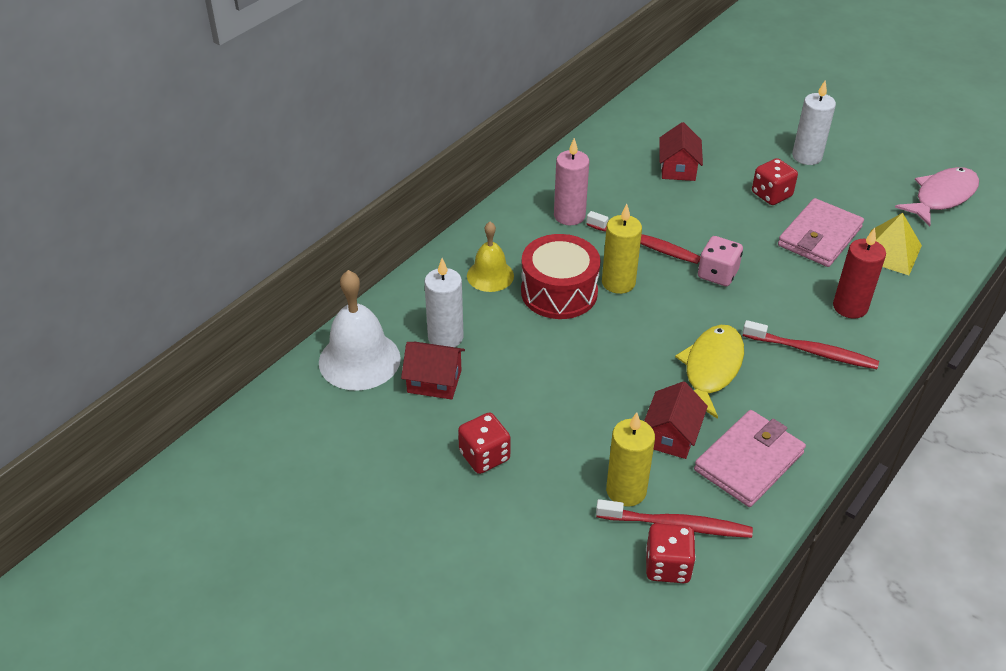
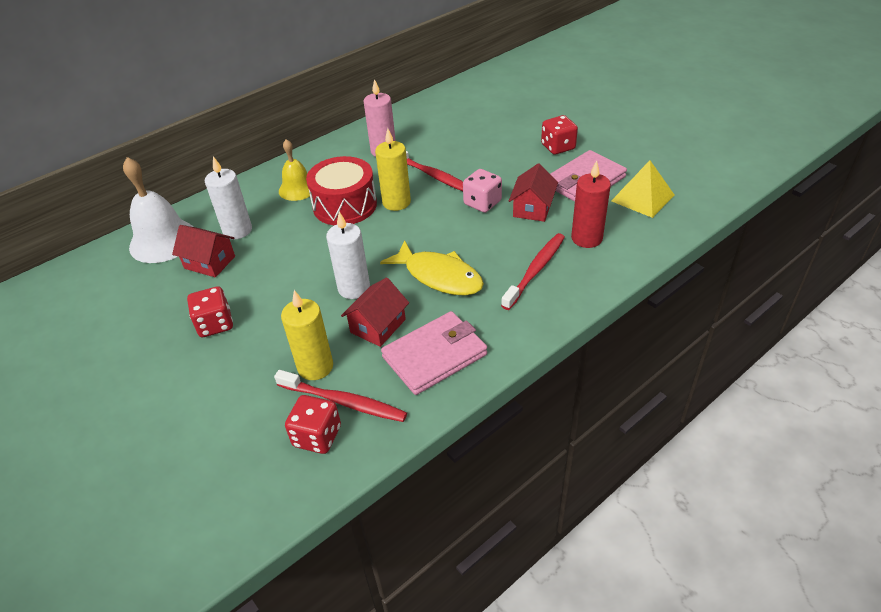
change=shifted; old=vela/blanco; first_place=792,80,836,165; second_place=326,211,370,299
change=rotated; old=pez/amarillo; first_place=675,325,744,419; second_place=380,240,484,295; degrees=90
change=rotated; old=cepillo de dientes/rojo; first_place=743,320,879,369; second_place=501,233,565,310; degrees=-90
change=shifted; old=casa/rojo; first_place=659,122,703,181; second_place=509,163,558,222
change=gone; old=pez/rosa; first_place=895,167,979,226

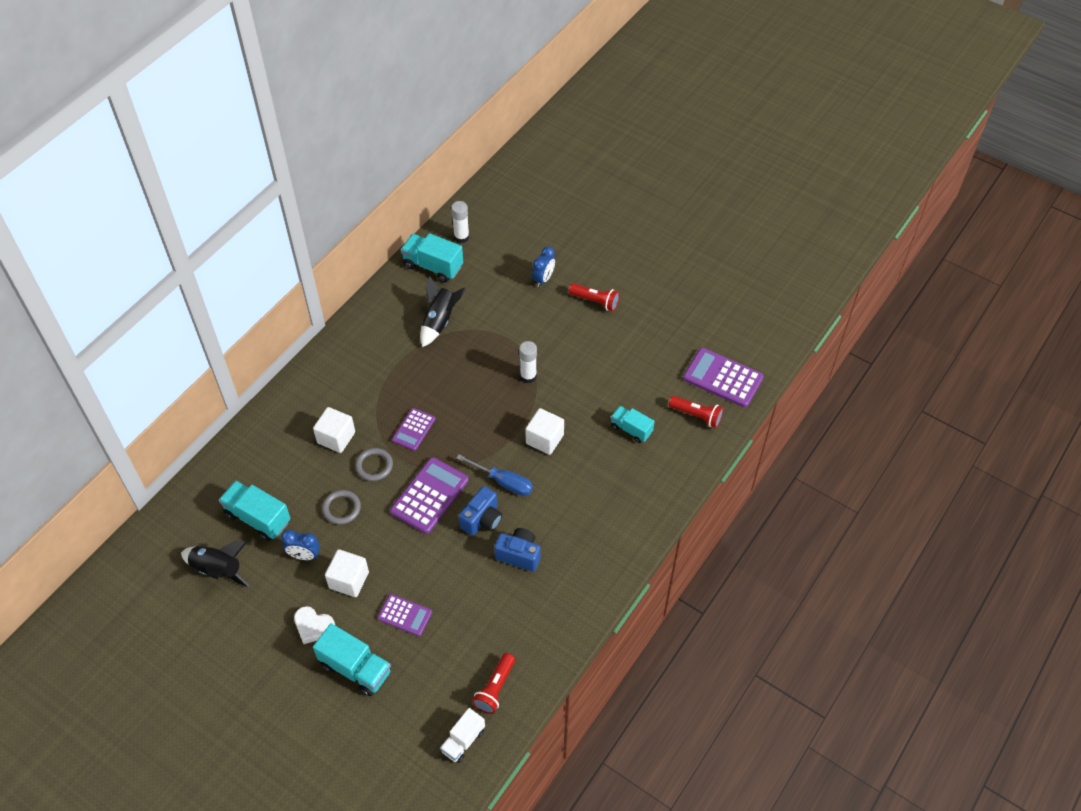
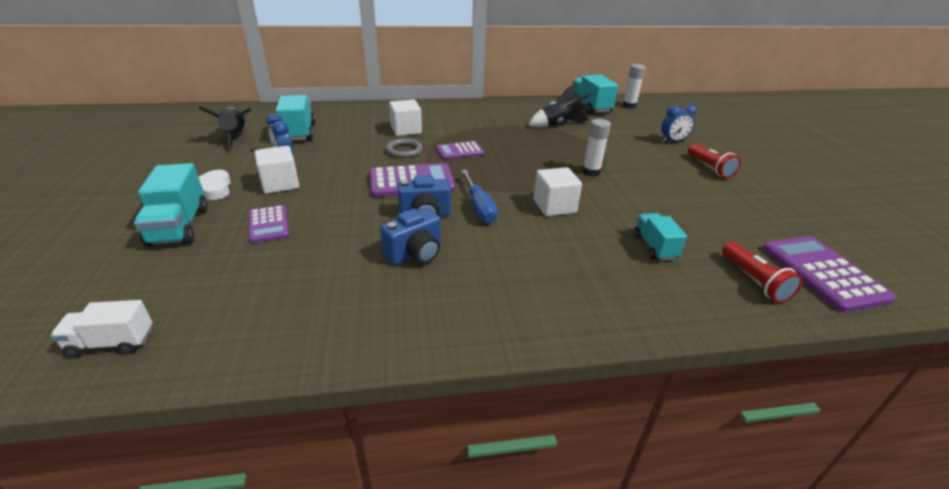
change=rotated; old=cámara/azul; first_place=494,528,541,572; second_place=380,209,441,265; degrees=75
change=gone; old=anillo/gris; first_place=322,490,361,524
change=gone; old=lámpara de mano/rojo; first_place=472,653,515,714

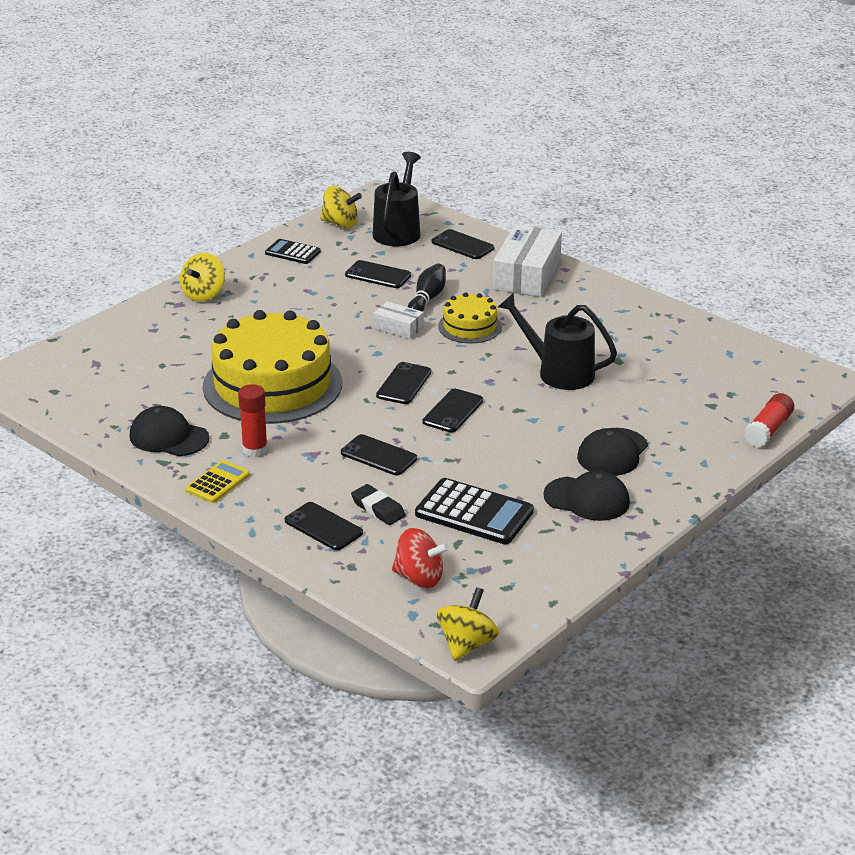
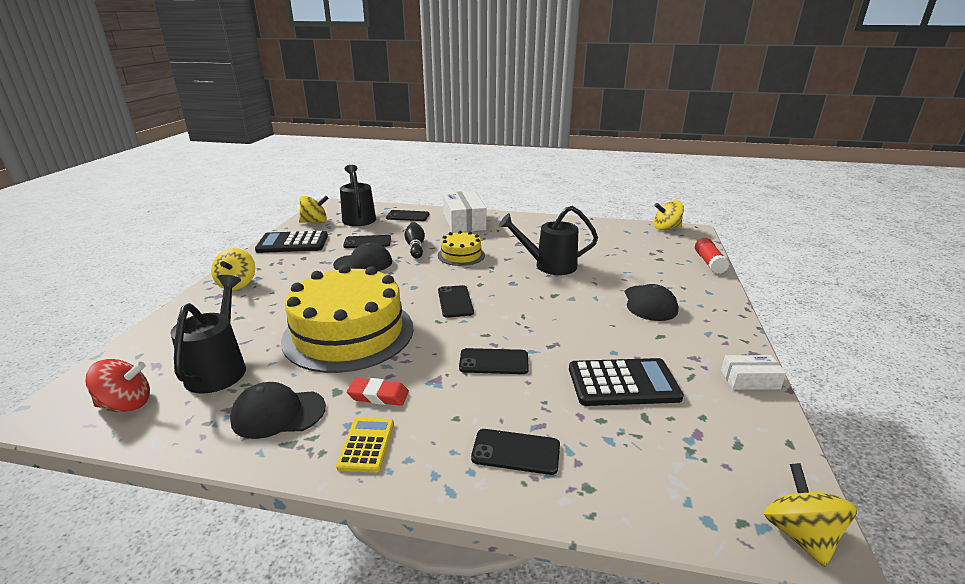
change=shifted; old=peonza/rojo; first_place=392,528,449,588; second_place=85,359,150,412
change=new; new=regadera/negro; second_place=170,275,246,394
change=scaled; old=calculadora/negro; first_place=265,239,321,264; second_place=255,231,328,253; factor=1.7
change=shifted; old=gorra/negro; first_place=543,471,630,521; second_place=333,243,392,271
change=swapped; old=barra de pegamento/rojo; new=goma de borrar/rojo; first_place=238,384,268,457; second_place=347,378,409,406
change=new; new=peonza/amarillo; second_place=654,200,684,230
change=shifted; old=caja/blanco; first_place=373,301,424,339; second_place=721,355,786,390
change=gone; old=goma de borrar/negro; first_place=351,484,406,525
change=gone; old=móvil/negro; first_place=423,389,483,433

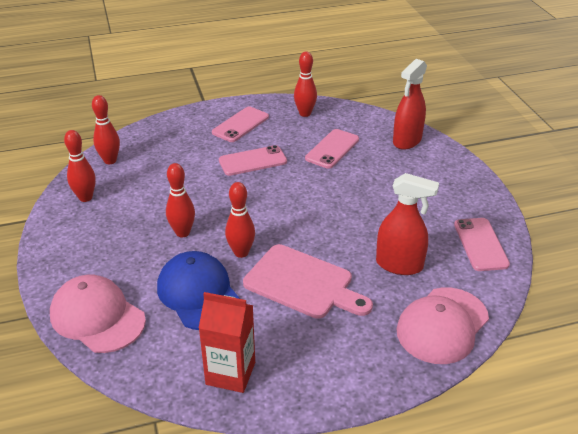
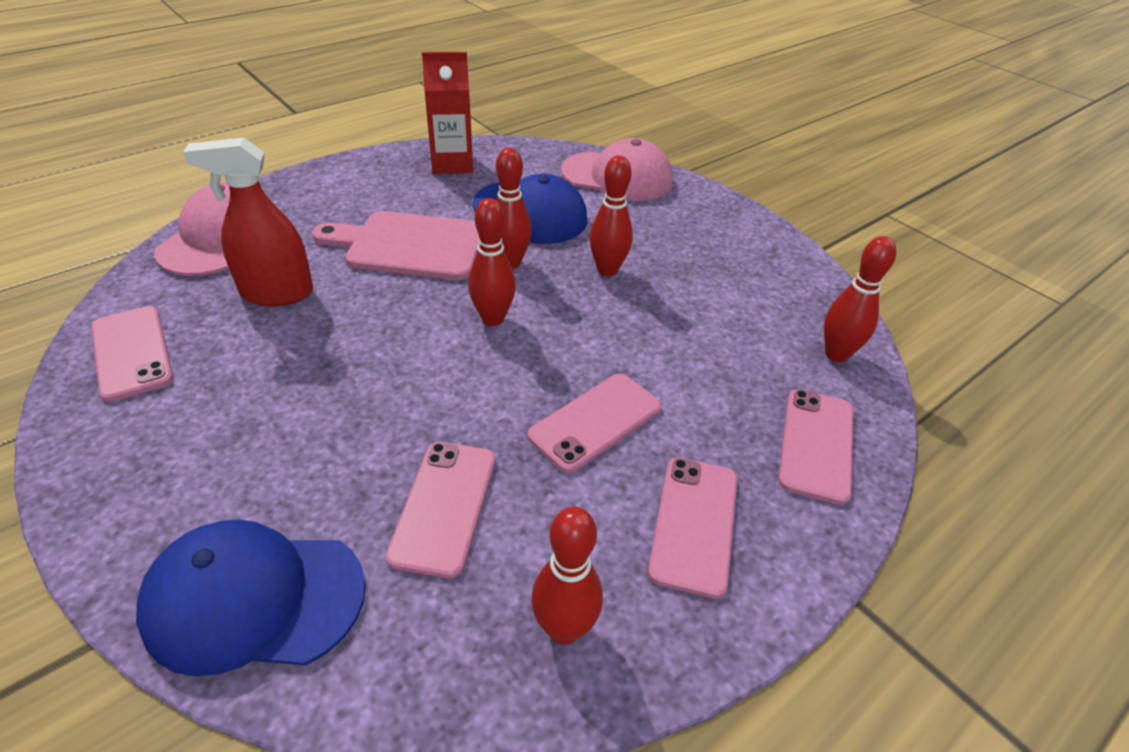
change=swapped; old=pulverizador/rojo; new=gorra/azul; first_place=393,59,427,150; second_place=136,519,366,676
change=shifted; old=bolo/rojo; first_place=64,130,96,202; second_place=468,198,516,326
change=new; new=móvil/rosa; second_place=778,389,854,505

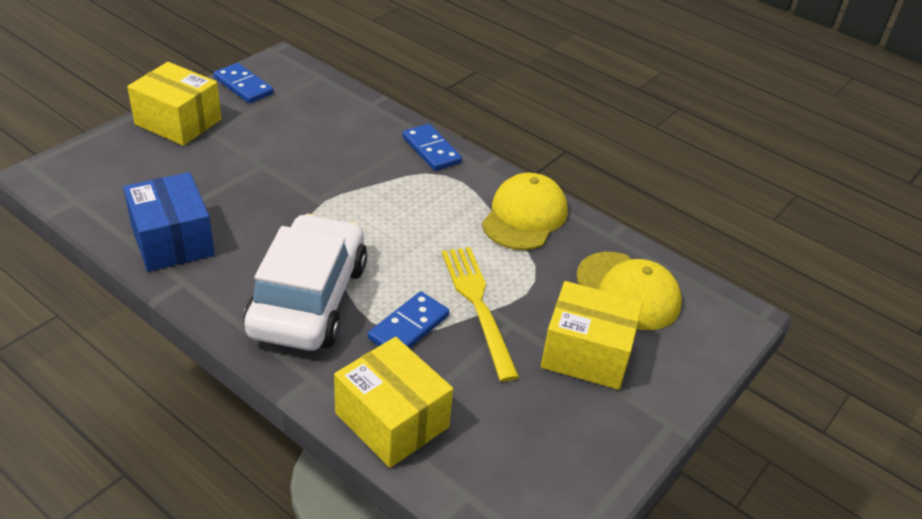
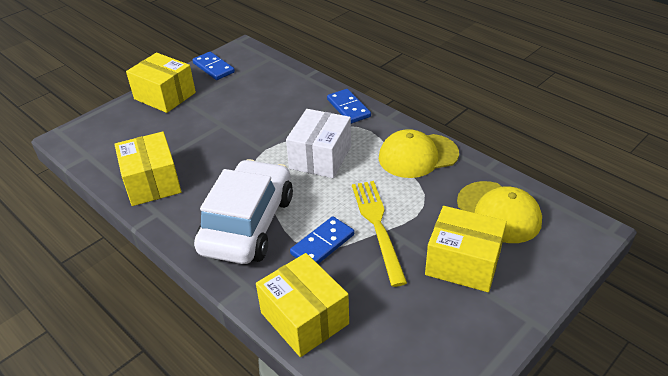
change=repainted; old=caja/azul; new=caja/amarillo; first_place=123,172,215,272; second_place=114,132,182,206
change=new; new=caja/blanco; second_place=286,109,351,178
change=rotated; old=gorra/amarillo; first_place=482,173,568,250; second_place=379,129,459,178; degrees=-135

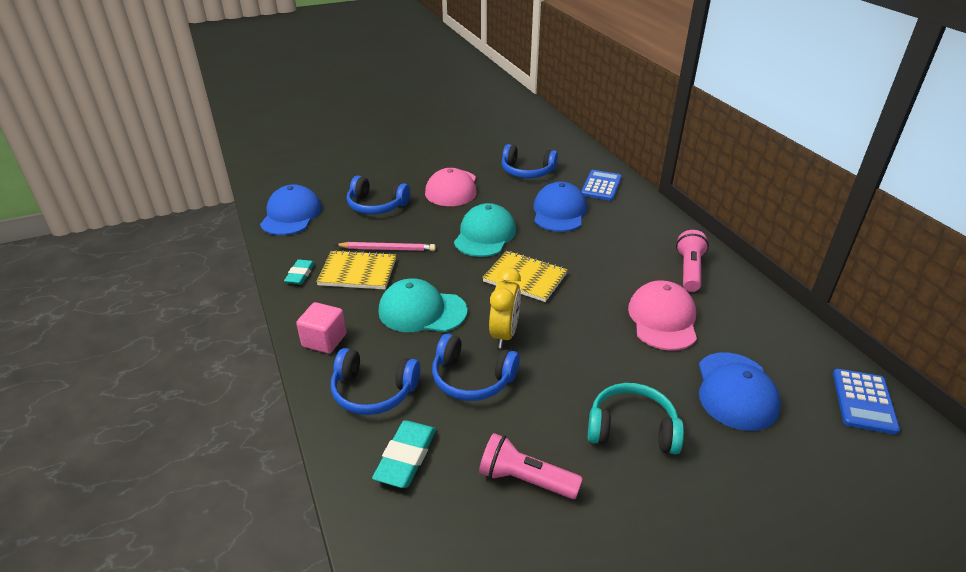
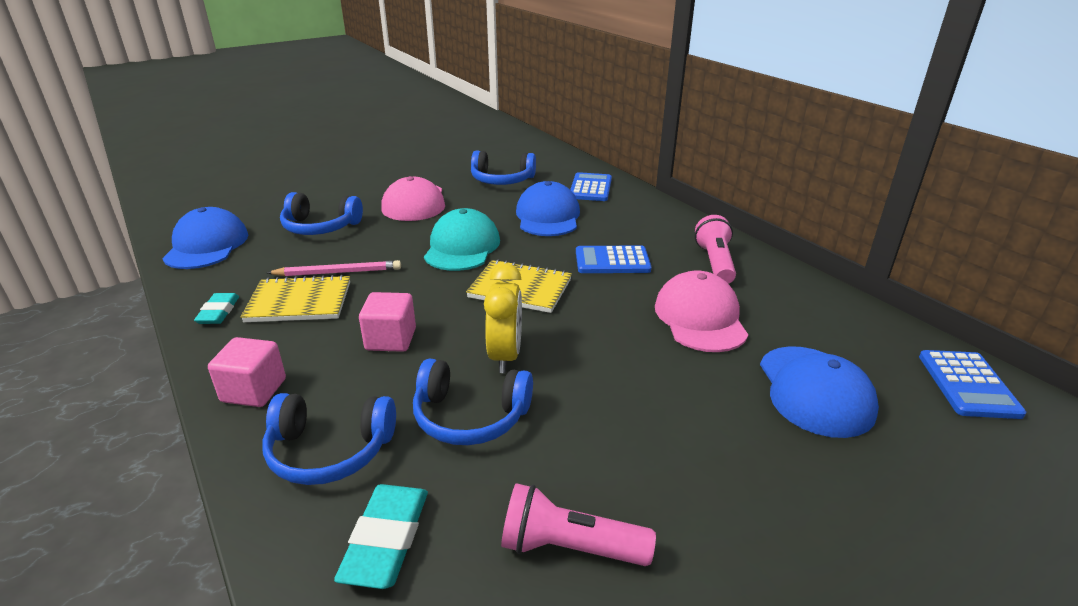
change=swapped; old=gorra/turquesa; new=cubo/rosa; first_place=378,278,467,332; second_place=359,292,416,352
change=new; new=calculadora/azul; second_place=576,245,651,273
change=gone; old=auriculares/turquesa; first_place=588,383,684,454

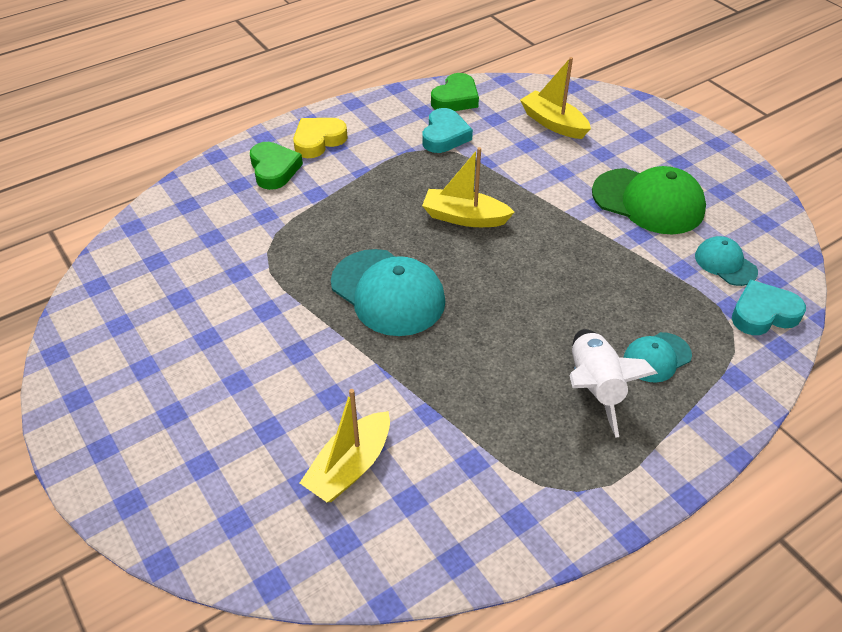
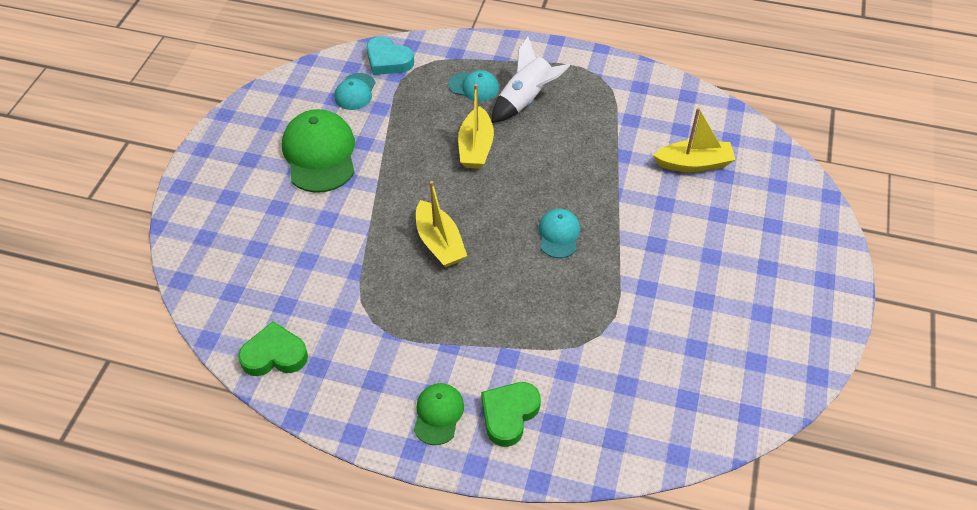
change=swapped; old=corazón/amarillo; new=gorra/verde; first_place=293,118,348,158; second_place=414,383,464,445
change=shifted; old=barco/amarillo; first_place=520,57,591,139; second_place=458,84,494,169
change=scaled; old=gorra/turquesa; first_place=331,249,445,336; second_place=538,209,580,258; factor=0.54
change=gone; old=corazón/turquesa; first_place=423,108,473,153

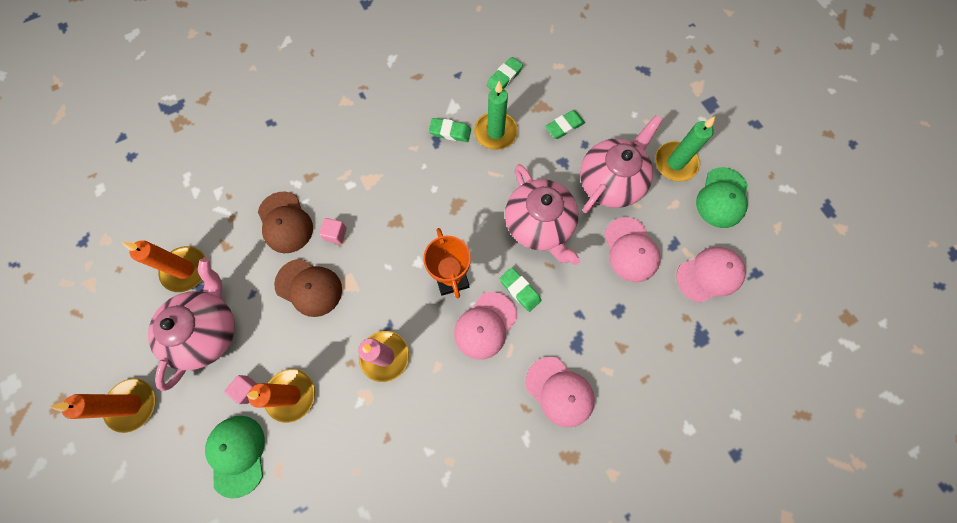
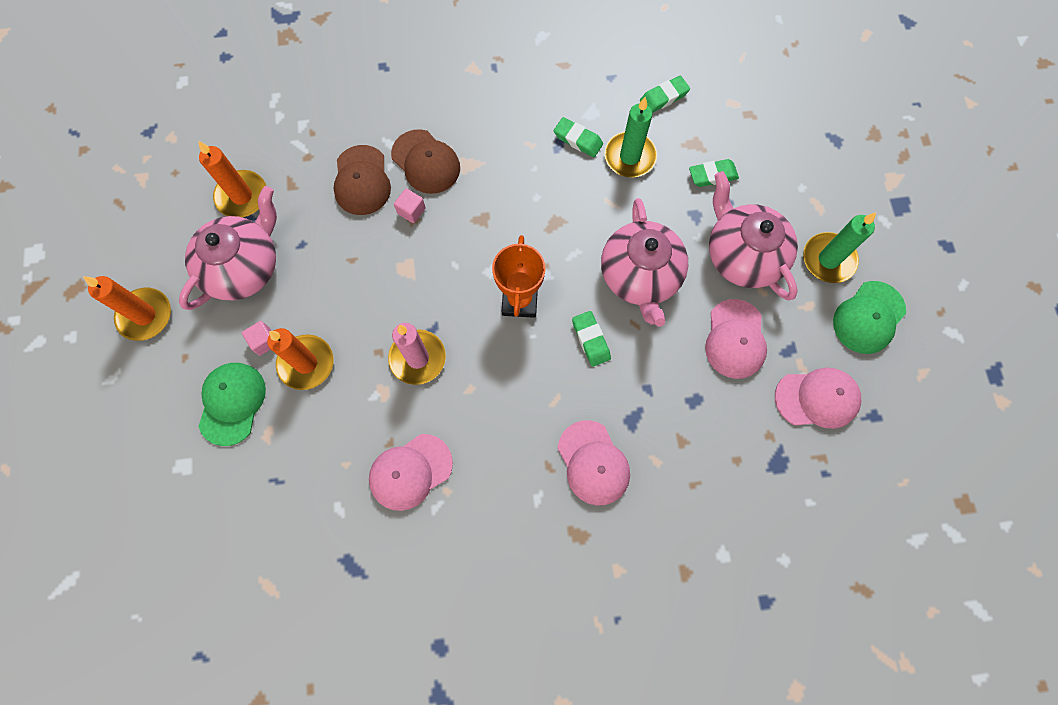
change=shifted; old=gorra/rosa; first_place=454,292,517,360; second_place=369,434,453,511
change=shifted; old=gorra/marrón; first_place=274,259,342,317; second_place=391,129,460,194
change=rotated; old=tetera/rosa; first_place=580,115,663,213; second_place=709,171,798,300; degrees=-90

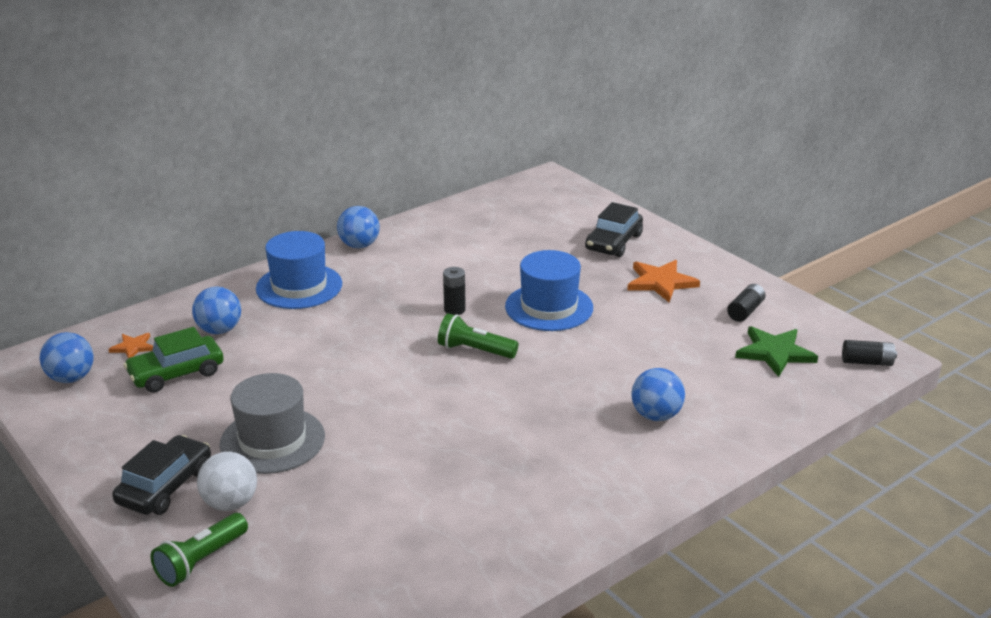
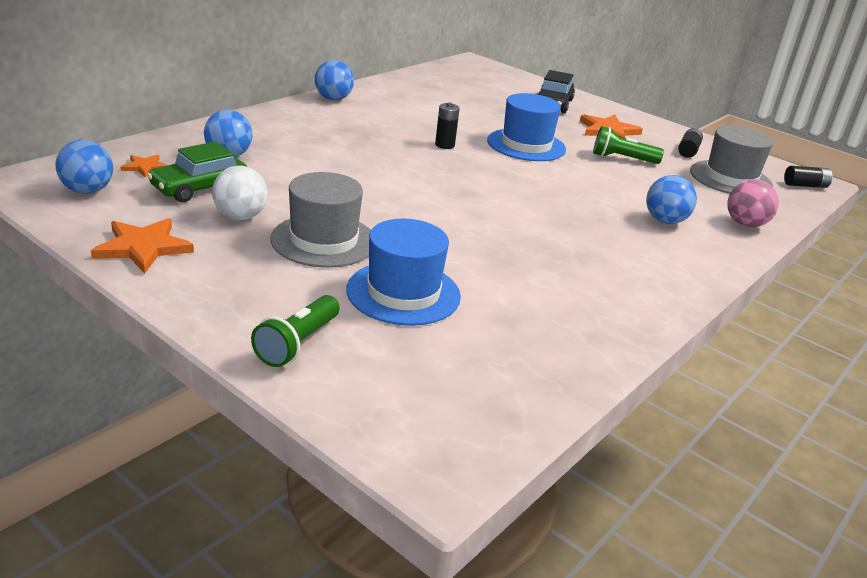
change=new; new=estrella/naranja; second_place=91,218,194,274
change=shifted; old=pelota/blanco; first_place=197,452,257,511; second_place=212,166,268,220
change=shifted; old=sombrero/azul; first_place=256,231,342,309; second_place=346,219,461,326
change=shifted; old=lámpara de mano/verde; first_place=438,313,518,359; second_place=593,126,664,164
change=swapped; old=estrella/verde; new=sombrero/gris; first_place=735,326,818,377; second_place=690,126,773,194
change=new; new=pelota/rosa; second_place=728,179,779,227
change=gone; old=coche/negro; first_place=112,435,211,515

